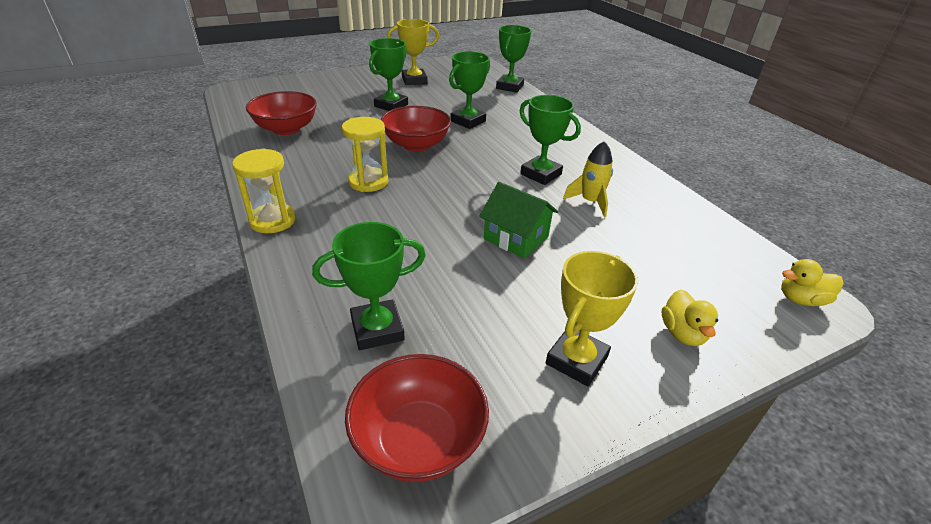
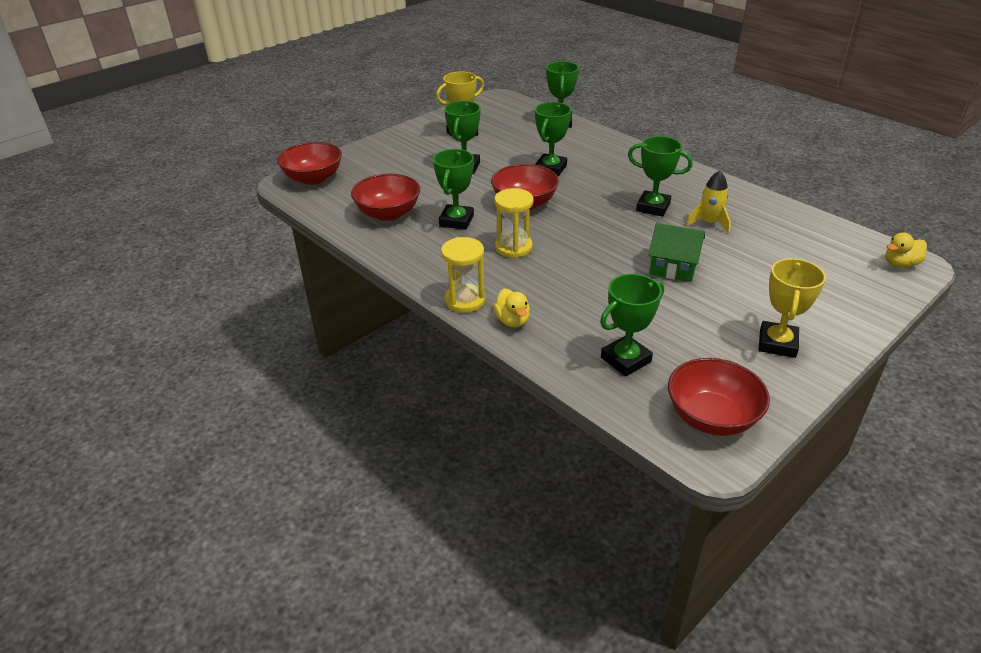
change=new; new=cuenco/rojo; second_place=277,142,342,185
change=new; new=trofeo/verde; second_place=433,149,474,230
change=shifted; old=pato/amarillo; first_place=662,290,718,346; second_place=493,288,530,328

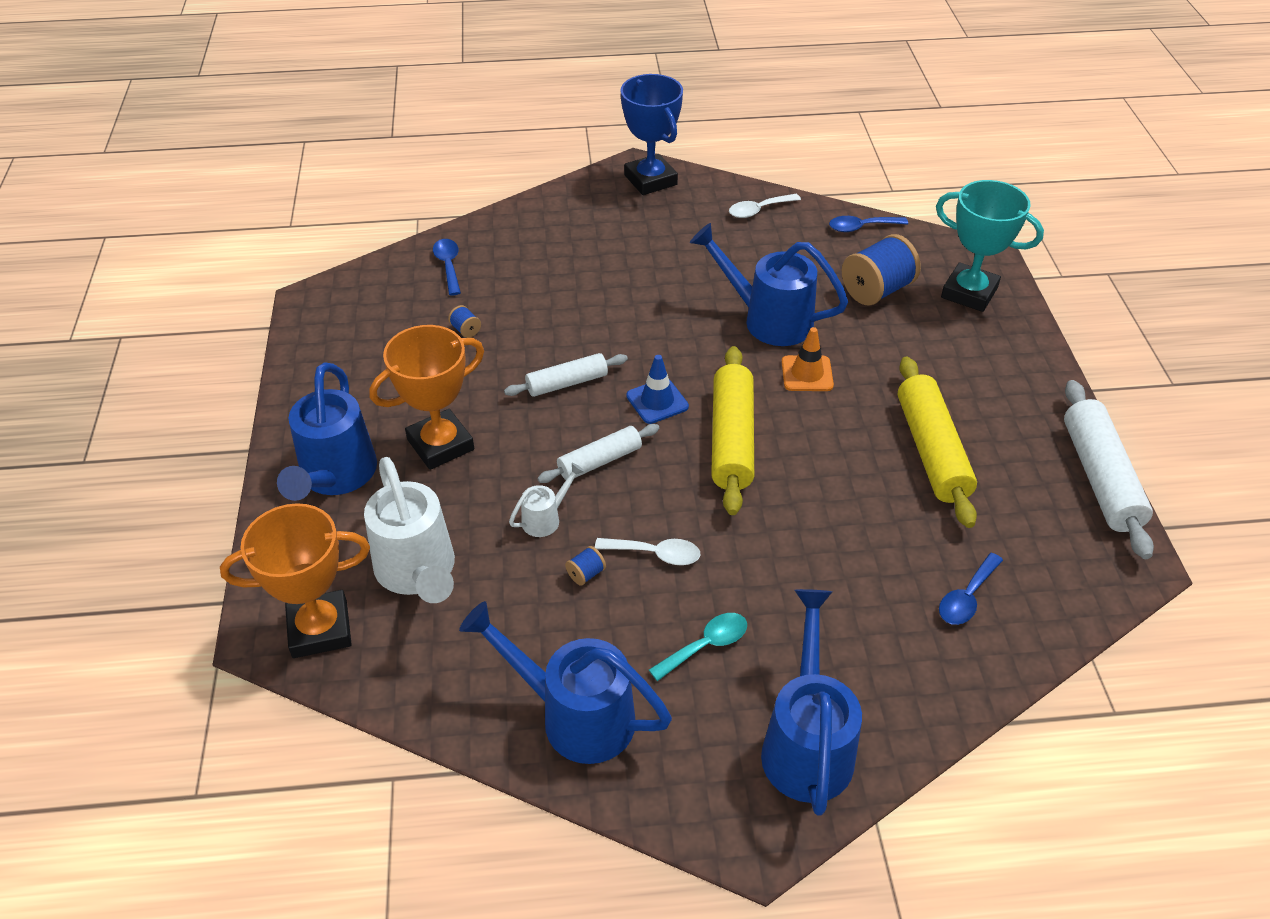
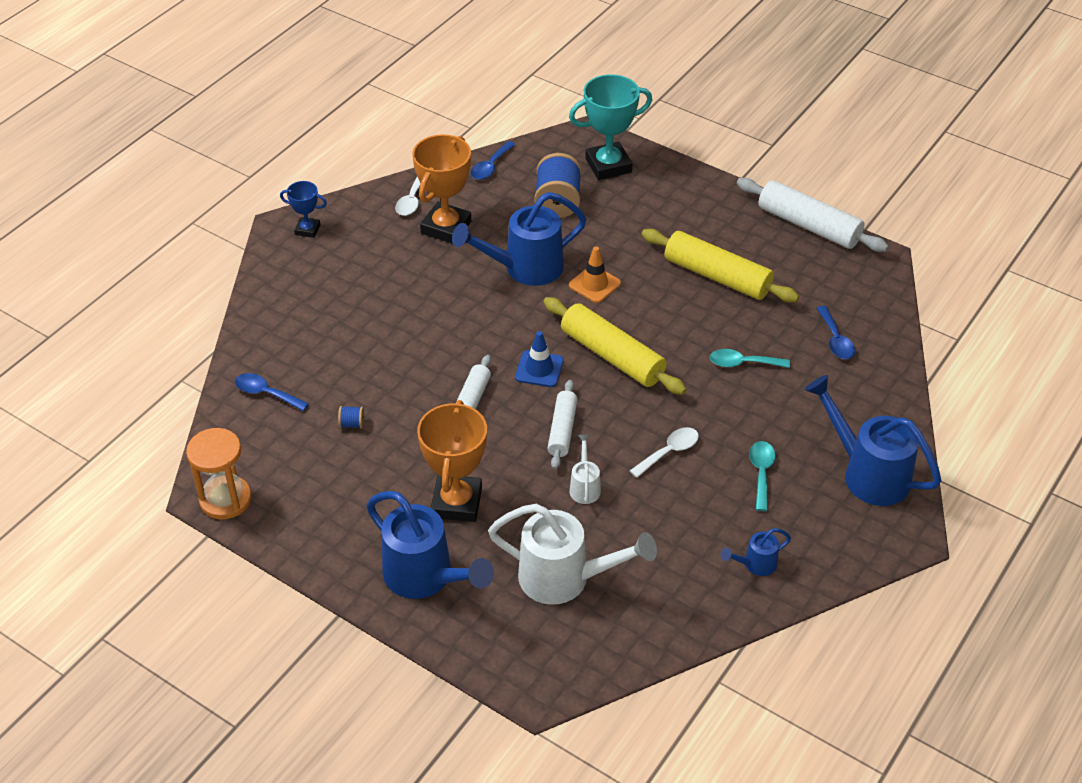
change=new; new=reloj de arena/naranja; second_place=186,428,252,520
change=scaled; old=trofeo/azul; first_place=620,74,683,195; second_place=280,181,327,238; factor=0.53
change=shifted; old=trofeo/naranja; first_place=220,503,370,658; second_place=412,134,471,244
change=new; new=cuchara/turquesa; second_place=710,349,790,368
change=scaled; old=regadera/azul; first_place=459,601,672,764; second_place=721,528,791,576; factor=0.48
change=gone; old=carrete/azul; first_place=565,546,606,586

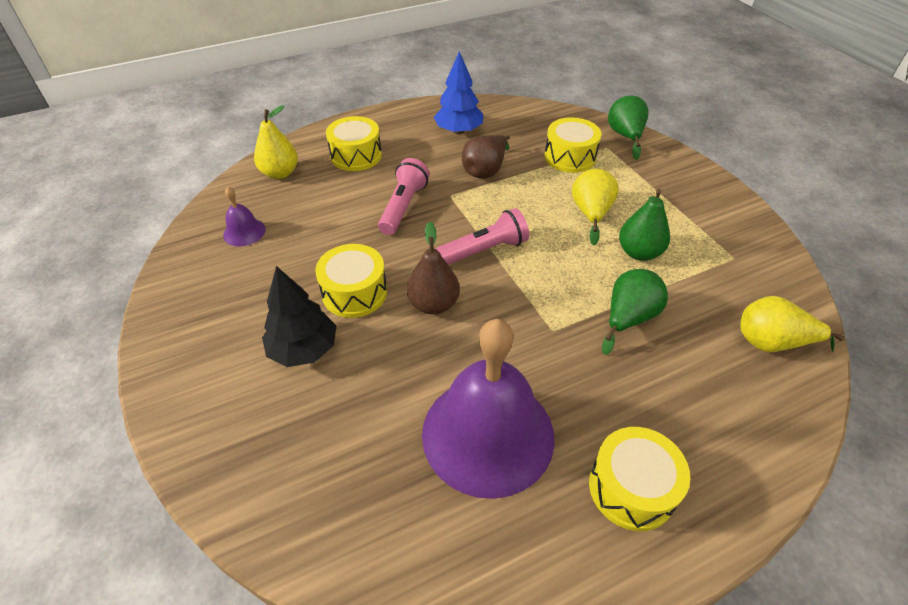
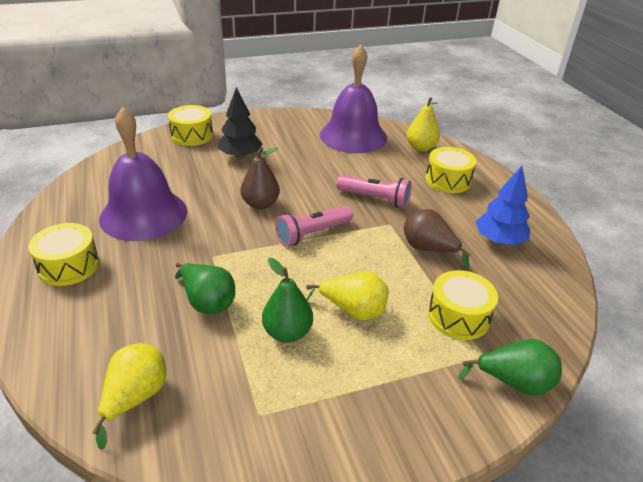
change=shifted; old=tambor/amarillo; first_place=315,244,387,318; second_place=168,105,213,146
change=rotated; old=lámpara de mano/rosa; first_place=436,208,529,265; second_place=275,206,353,246; degrees=75
change=scaled; old=campana/morado; first_place=223,187,266,246; second_place=320,45,387,153; factor=2.36

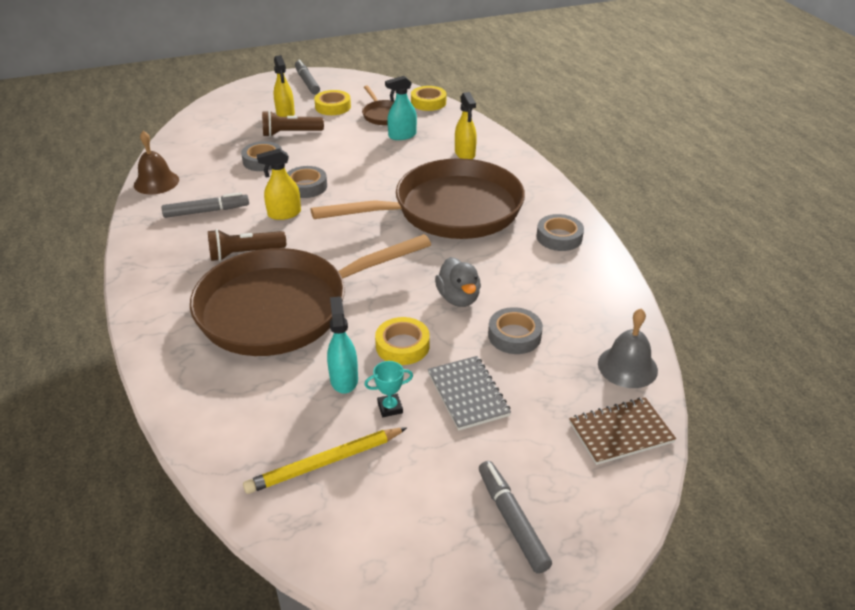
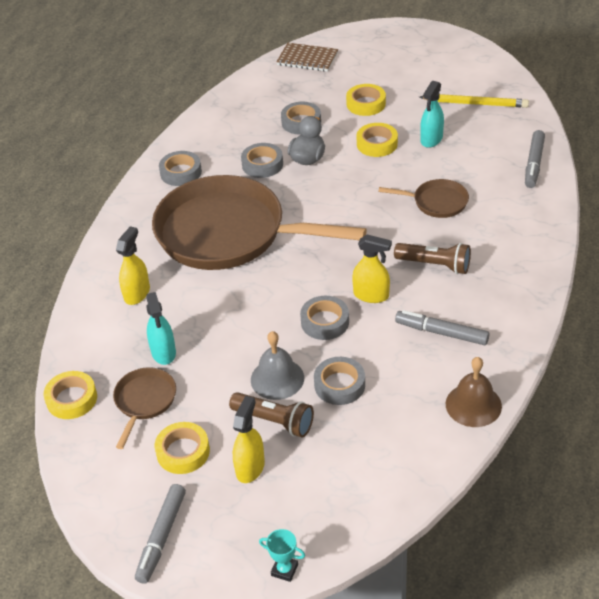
change=rotated; old=pulverizador/turquesa; first_place=385,76,417,140; second_place=146,292,176,365; degrees=60
change=new; new=cinta adhesiva/gris; second_place=241,143,283,178
change=shifted; old=campana/gris; first_place=598,309,658,388; second_place=251,331,304,400
change=shifted; old=trofeo/turquesa; first_place=364,361,413,417; second_place=259,529,305,582
change=swapped; old=cuaderno/gris; new=cinta adhesiva/amarillo; first_place=428,356,511,431; second_place=346,84,386,116
change=scaled; old=sartén/marrón; first_place=190,234,431,356; second_place=378,179,469,218; factor=0.42
change=shifted; old=rotulador/gris; first_place=479,461,552,574; second_place=525,130,545,188

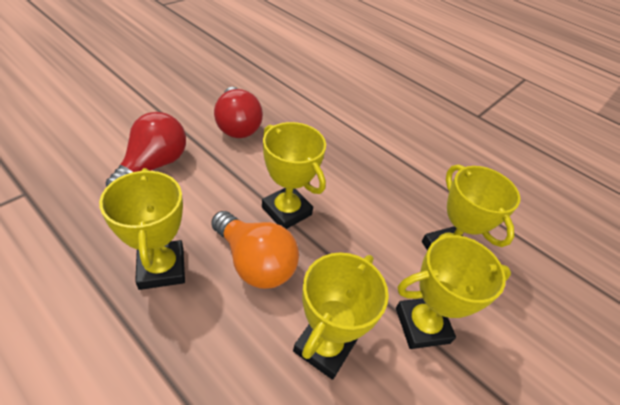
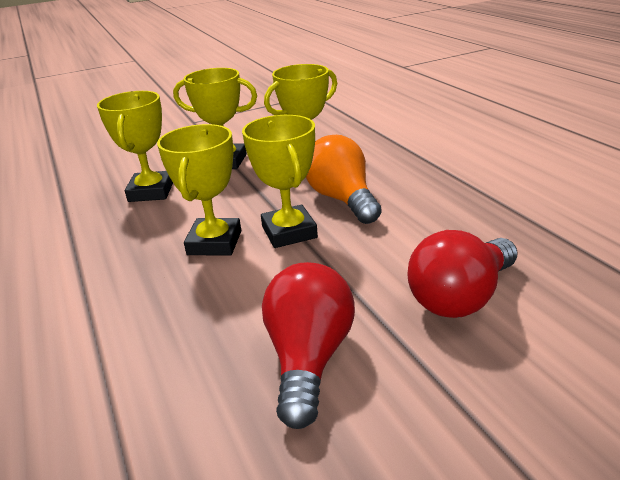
change=shifted; old=trofeo/amarillo; first_place=99,168,185,290; second_place=157,124,241,255

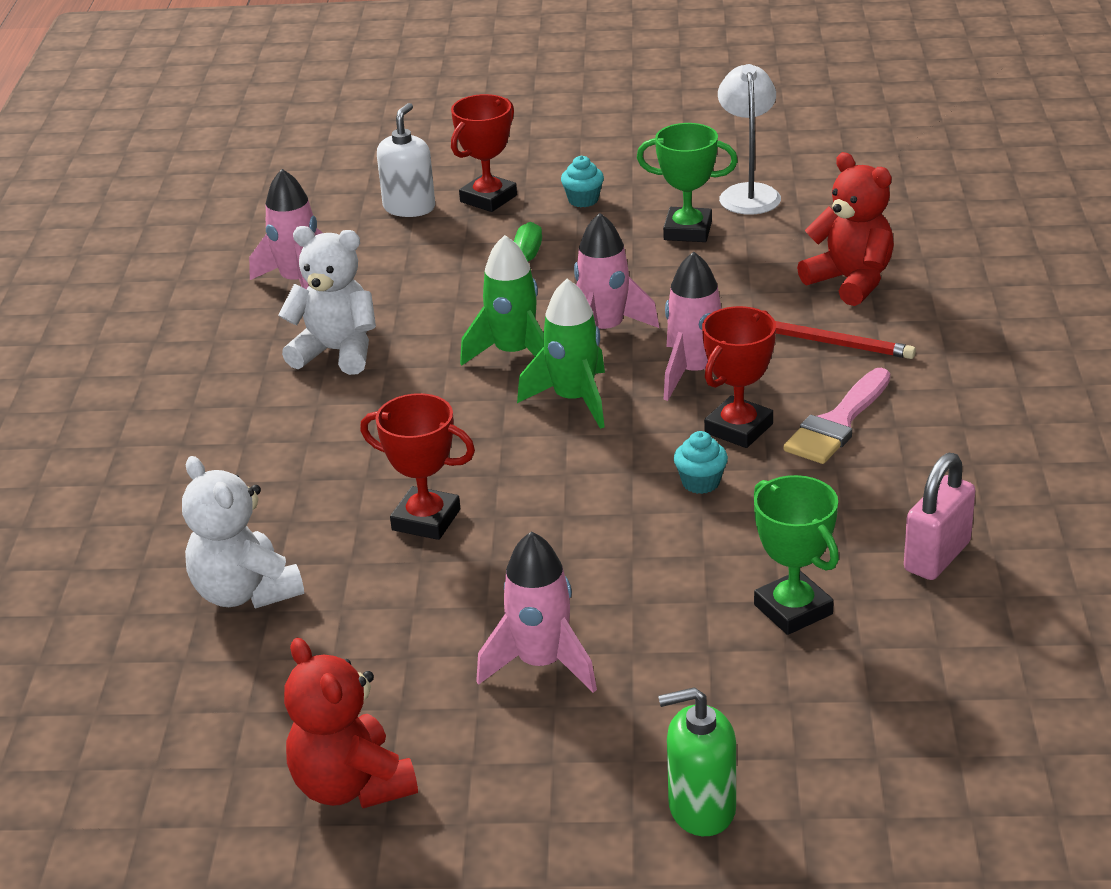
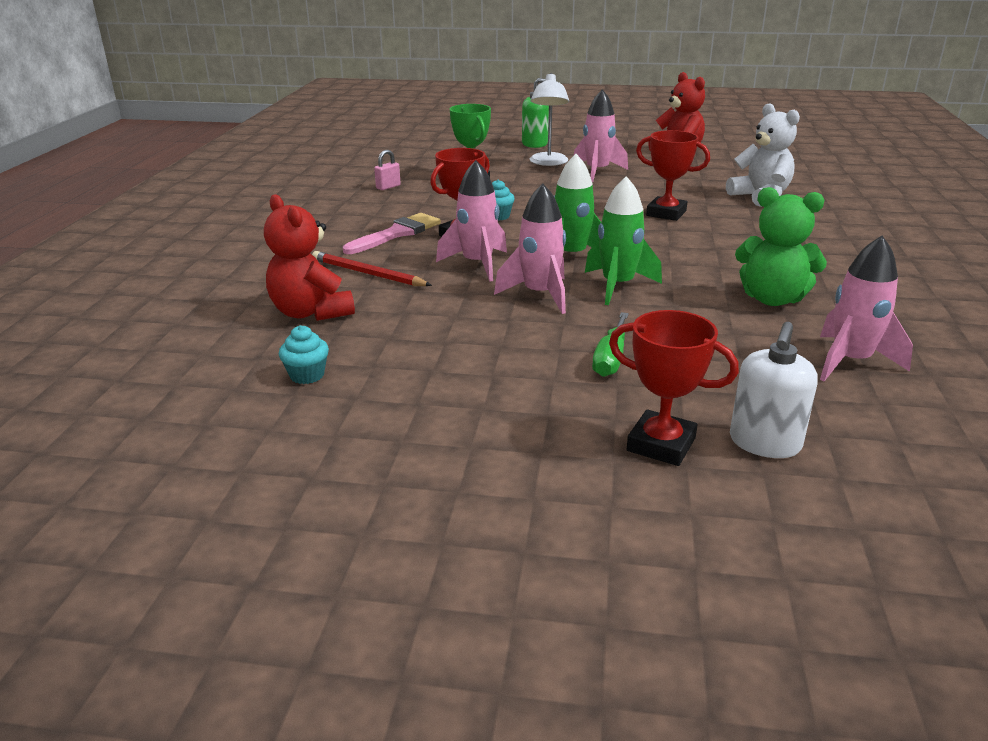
change=shifted; old=magdalena/turquesa; first_place=561,156,604,207; second_place=279,325,329,384
change=scaled; old=candado/rosa; first_place=904,453,975,580; second_place=374,150,401,190; factor=0.58
change=shifted; old=lámpara/blanco; first_place=718,64,781,215; second_place=530,73,569,166
change=rotated; old=trofeo/rojo; first_place=451,94,517,212; second_place=609,310,739,466; degrees=75
change=repainted; old=osito/blanco; new=osito/verde; first_place=278,226,376,375; second_place=735,187,827,306
change=gone; old=trofeo/verde; first_place=637,123,738,242

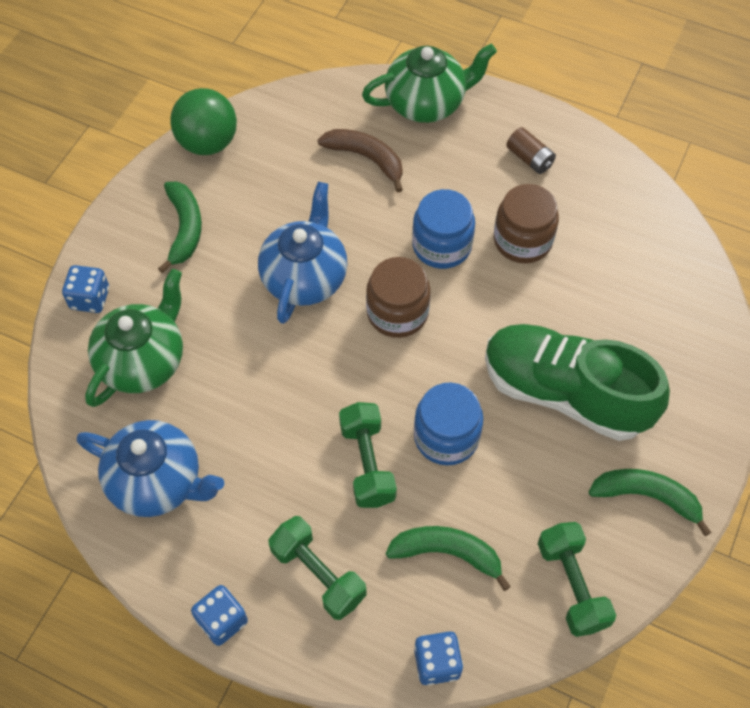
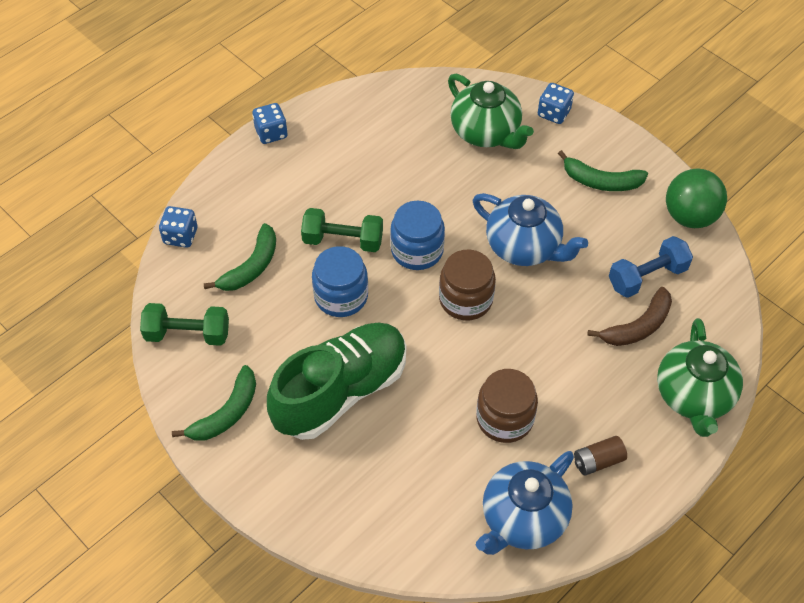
change=shifted; old=tarro/azul; first_place=412,189,475,269; second_place=390,200,445,270
change=shifted; old=tetera/azul; first_place=77,420,224,517; second_place=476,451,574,555
change=new; new=mancuerna/azul; second_place=609,236,693,298
change=gone; old=mancuerna/verde; first_place=268,516,367,620

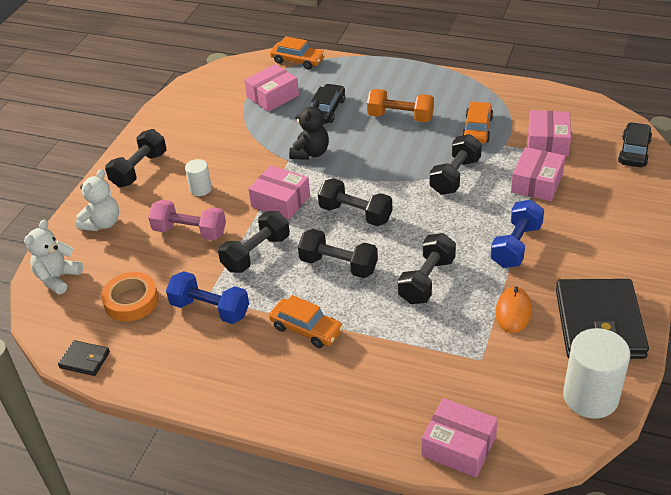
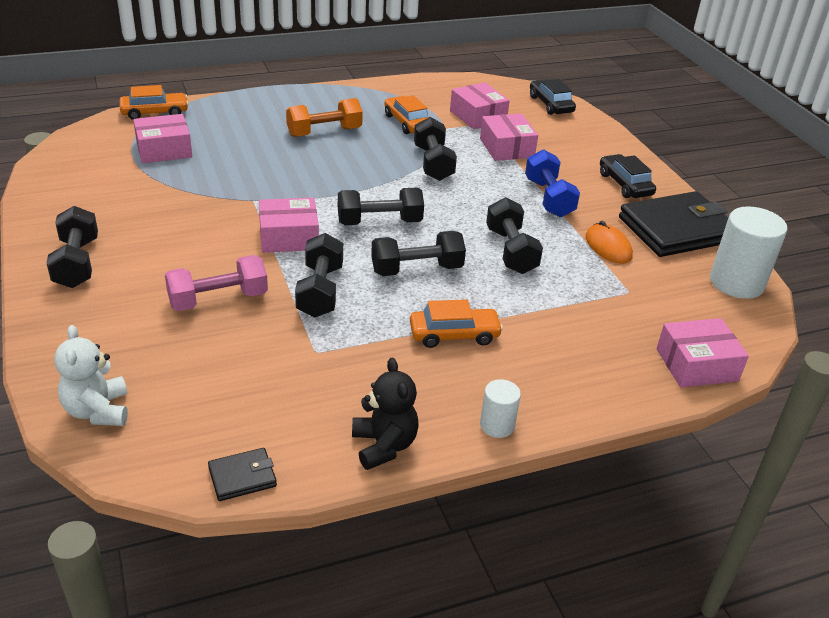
change=rotated; old=caja/rosa; first_place=244,64,299,112; second_place=133,114,192,163; degrees=60
change=shifted; old=osito/negro; first_place=289,99,329,160; second_place=352,358,419,470
change=shifted; old=cilindro/blanco; first_place=185,159,212,196; second_place=480,379,521,438
change=shifted; old=coche/negro; first_place=311,84,345,124; second_place=600,154,656,198
change=rotated; old=cartera/negro; first_place=556,279,649,359; second_place=619,191,728,257; degrees=-75
change=gone; old=osito/blanco; first_place=76,169,119,231
change=gone; old=cinta adhesiva/naranja; first_place=101,272,159,322
change=gone; old=mancuerna/azul; first_place=166,271,249,324

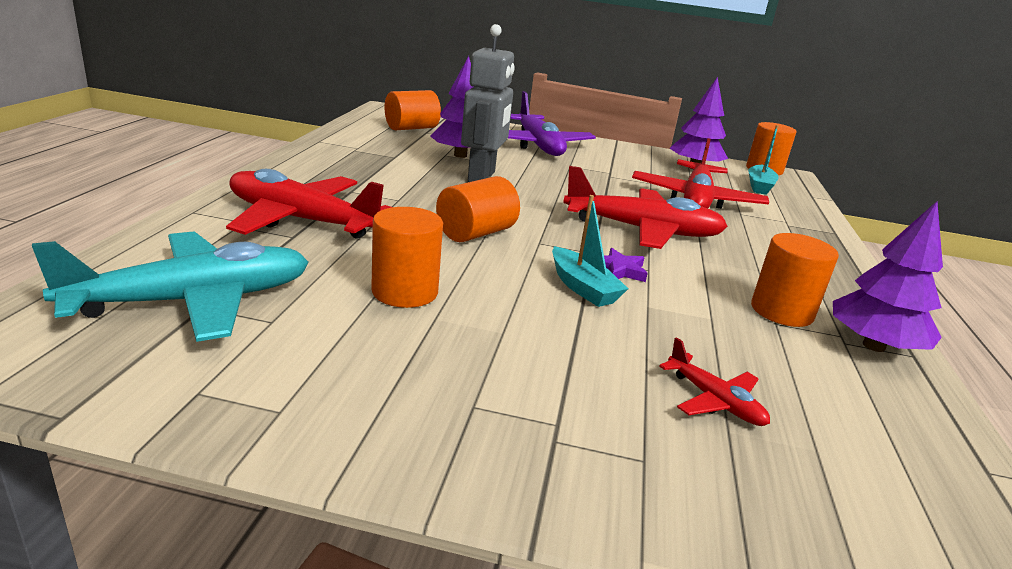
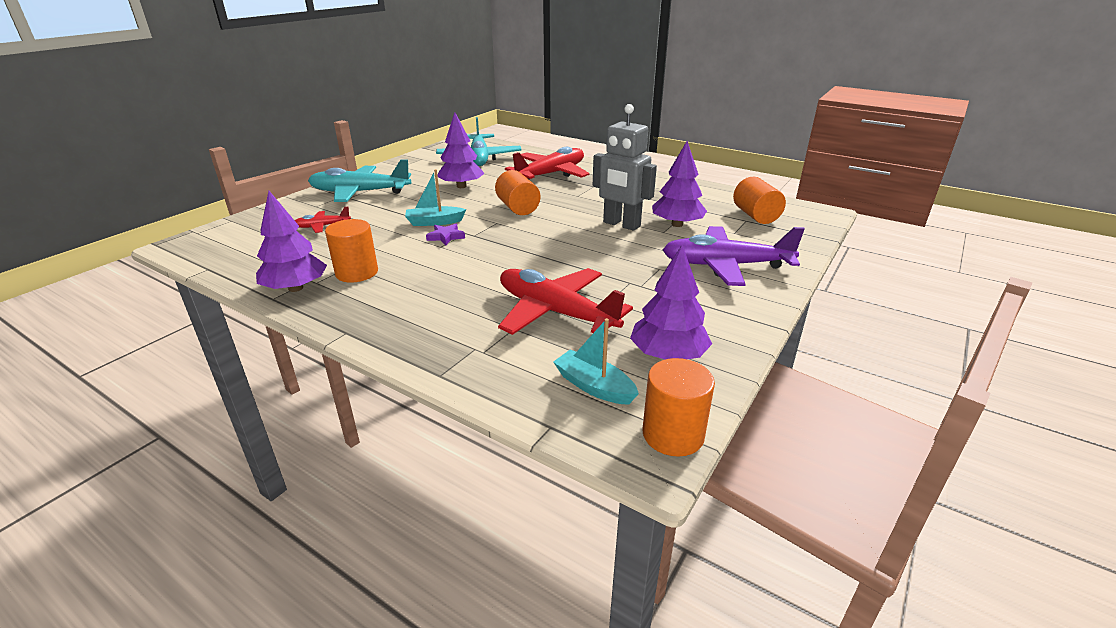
change=new; new=avión/turquesa; second_place=308,160,411,202
change=swapped; old=cilindro/naranja; new=árbol/morado; first_place=371,207,443,308; second_place=437,112,485,188
change=gone; old=avión/rojo; first_place=563,166,728,249

